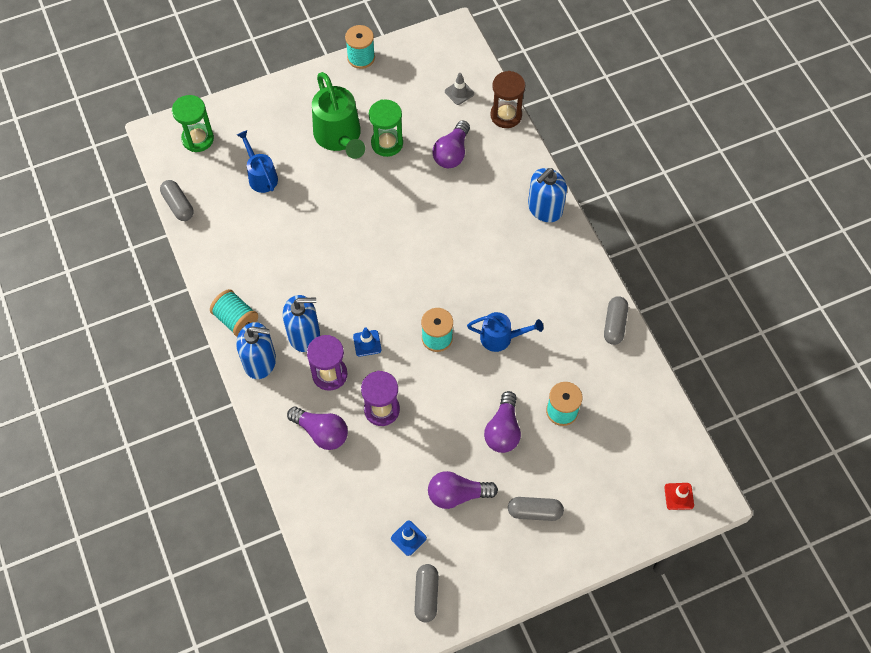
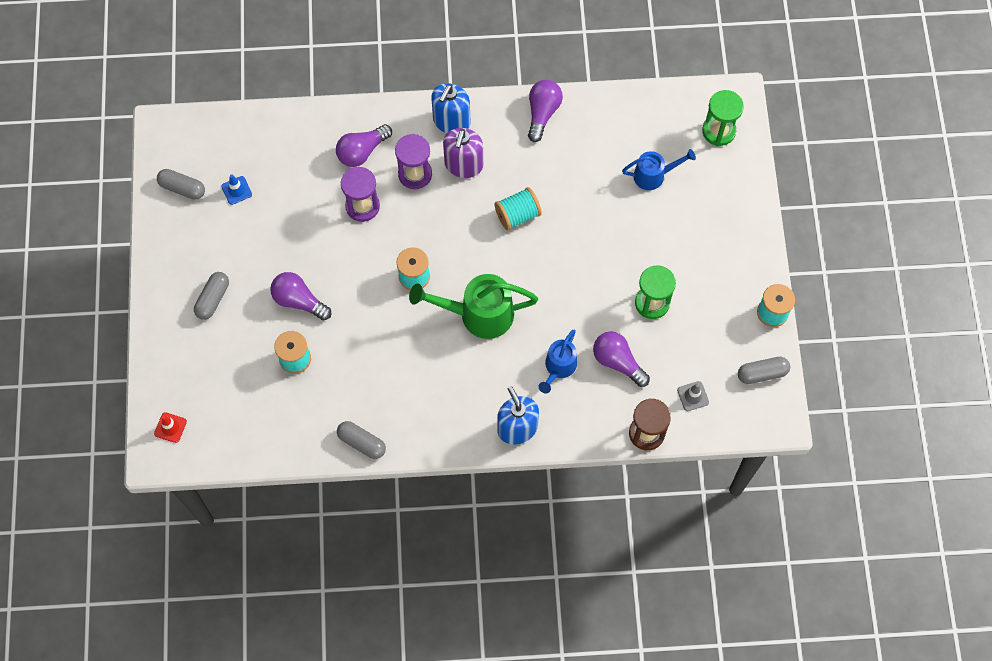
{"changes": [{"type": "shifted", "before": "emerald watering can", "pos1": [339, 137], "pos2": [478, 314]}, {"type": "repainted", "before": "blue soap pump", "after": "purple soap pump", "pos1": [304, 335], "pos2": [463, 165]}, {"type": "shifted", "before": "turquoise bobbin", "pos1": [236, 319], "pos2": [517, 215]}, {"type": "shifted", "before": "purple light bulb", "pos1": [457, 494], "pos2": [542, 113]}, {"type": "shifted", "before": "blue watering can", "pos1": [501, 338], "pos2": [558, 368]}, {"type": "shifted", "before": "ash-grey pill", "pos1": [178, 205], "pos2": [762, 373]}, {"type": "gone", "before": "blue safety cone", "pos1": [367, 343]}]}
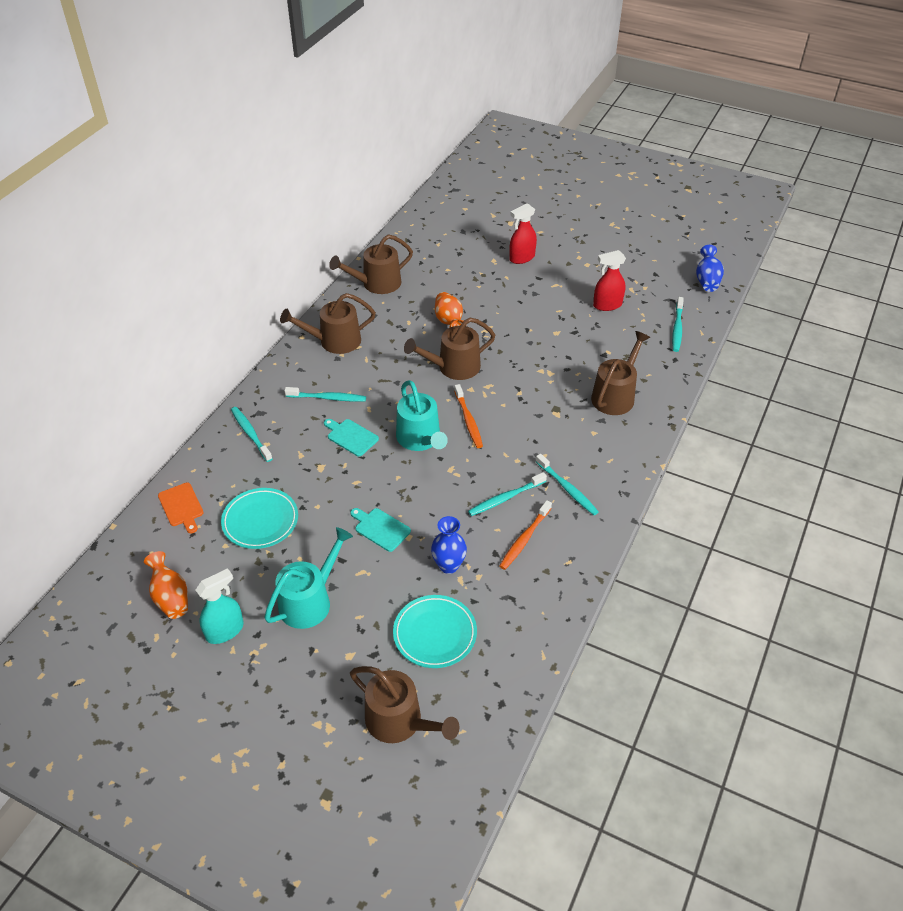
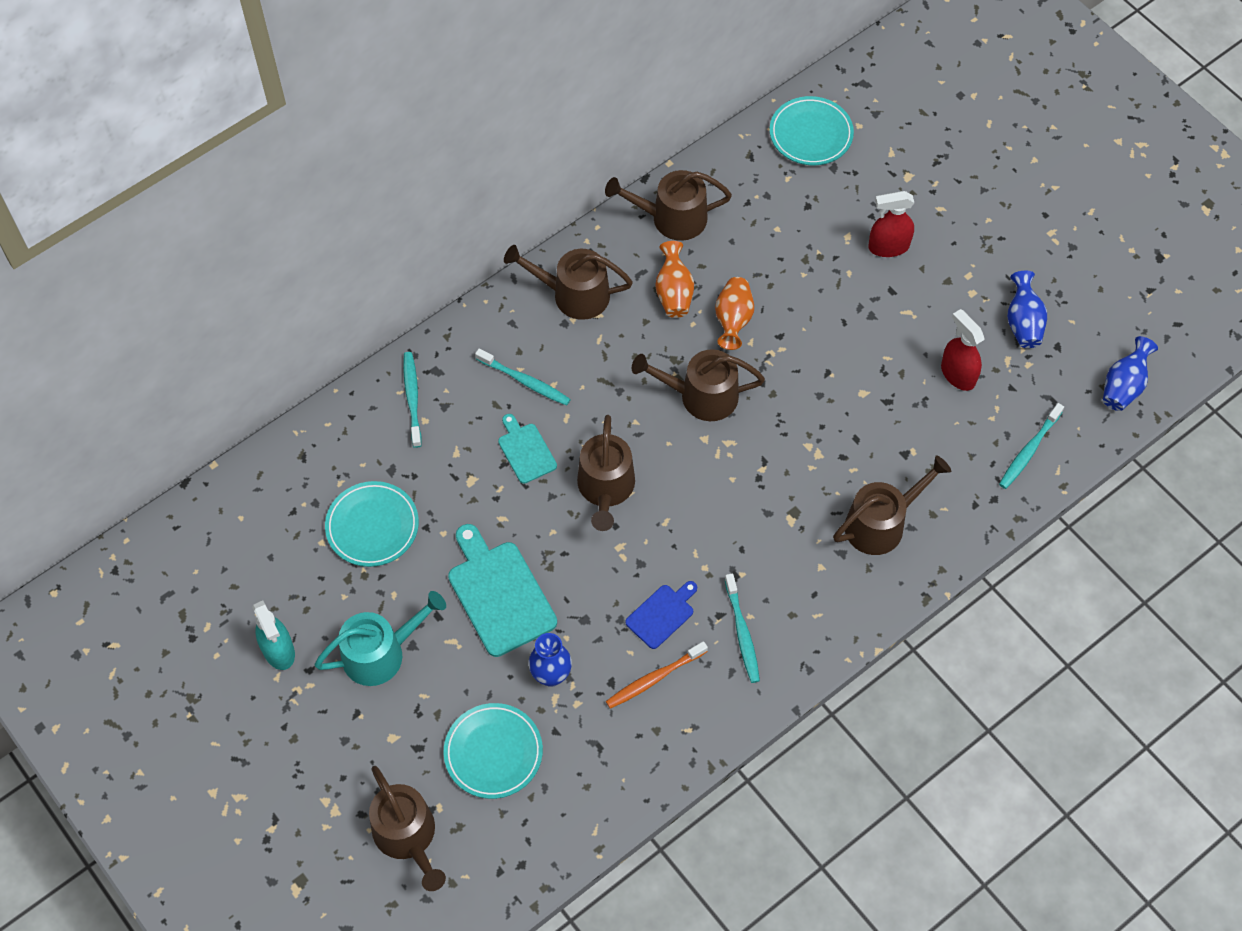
{"changes": [{"type": "rotated", "before": "turquoise spray cleaner", "pos1": [225, 631], "pos2": [278, 650], "turn": 75}, {"type": "scaled", "before": "turquoise chopping board", "pos1": [380, 528], "pos2": [499, 593], "scale": 1.78}, {"type": "repainted", "before": "turquoise watering can", "after": "russet watering can", "pos1": [420, 439], "pos2": [605, 488]}, {"type": "swapped", "before": "turquoise dental brush", "after": "blue chopping board", "pos1": [505, 498], "pos2": [662, 614]}, {"type": "shifted", "before": "orange flower vase", "pos1": [171, 597], "pos2": [674, 292]}, {"type": "new", "after": "turquoise flat dish", "pos2": [811, 134]}, {"type": "rotated", "before": "red spray cleaner", "pos1": [607, 305], "pos2": [957, 374], "turn": 45}, {"type": "new", "after": "blue flower vase", "pos2": [1023, 322]}, {"type": "gone", "before": "orange chopping board", "pos1": [181, 506]}, {"type": "gone", "before": "orange dental brush", "pos1": [468, 420]}]}
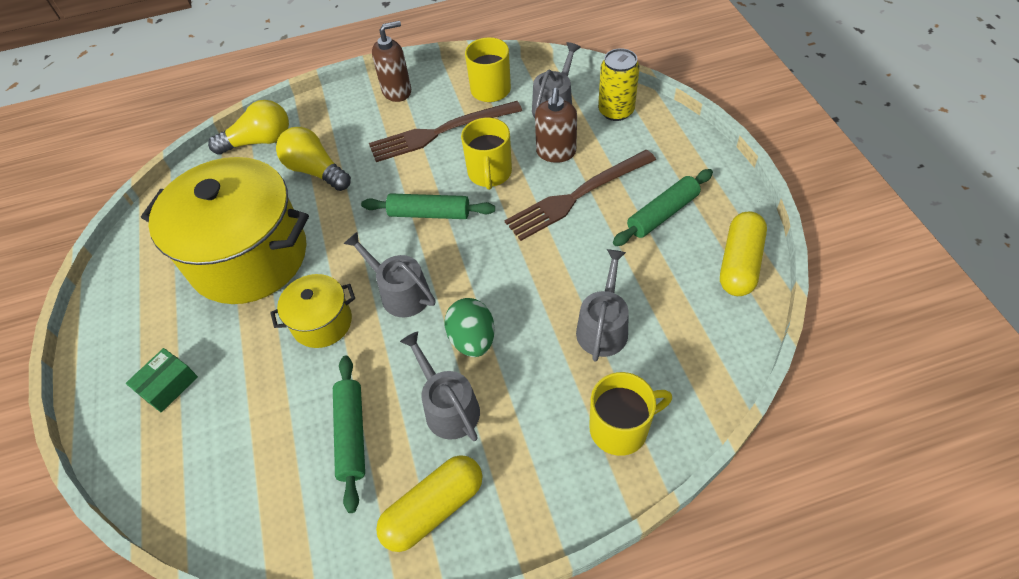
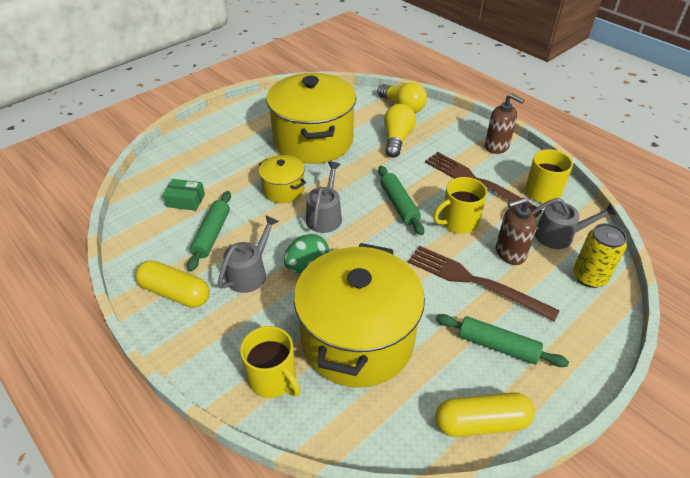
{"changes": [{"type": "shifted", "before": "emerald box", "pos1": [168, 385], "pos2": [185, 200]}, {"type": "rotated", "before": "emerald pastry roller", "pos1": [351, 434], "pos2": [212, 235], "turn": -45}, {"type": "swapped", "before": "ash-grey watering can", "after": "golden cooking pot", "pos1": [603, 327], "pos2": [357, 339]}]}
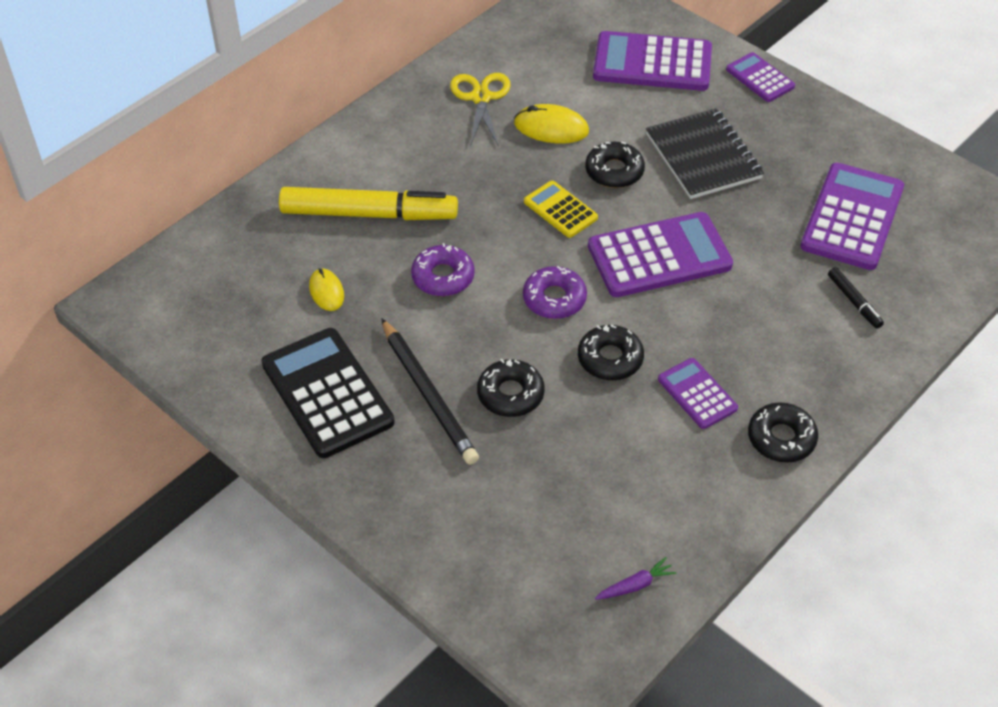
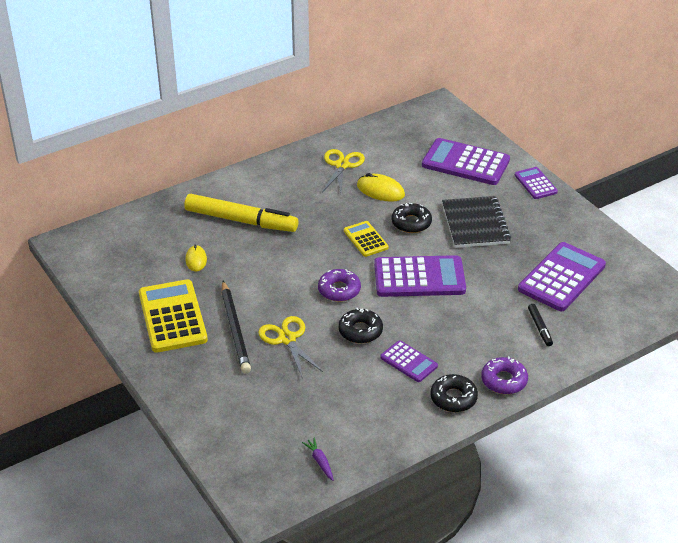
{"changes": [{"type": "repainted", "before": "jet-black pocket calculator", "after": "golden pocket calculator", "pos1": [327, 393], "pos2": [172, 317]}, {"type": "swapped", "before": "jet-black doughnut", "after": "golden scissors", "pos1": [510, 394], "pos2": [287, 339]}, {"type": "rotated", "before": "purple carrot", "pos1": [635, 585], "pos2": [320, 462], "turn": -105}, {"type": "rotated", "before": "purple pocket calculator", "pos1": [697, 394], "pos2": [409, 362], "turn": 150}, {"type": "shifted", "before": "purple doughnut", "pos1": [443, 277], "pos2": [504, 380]}]}
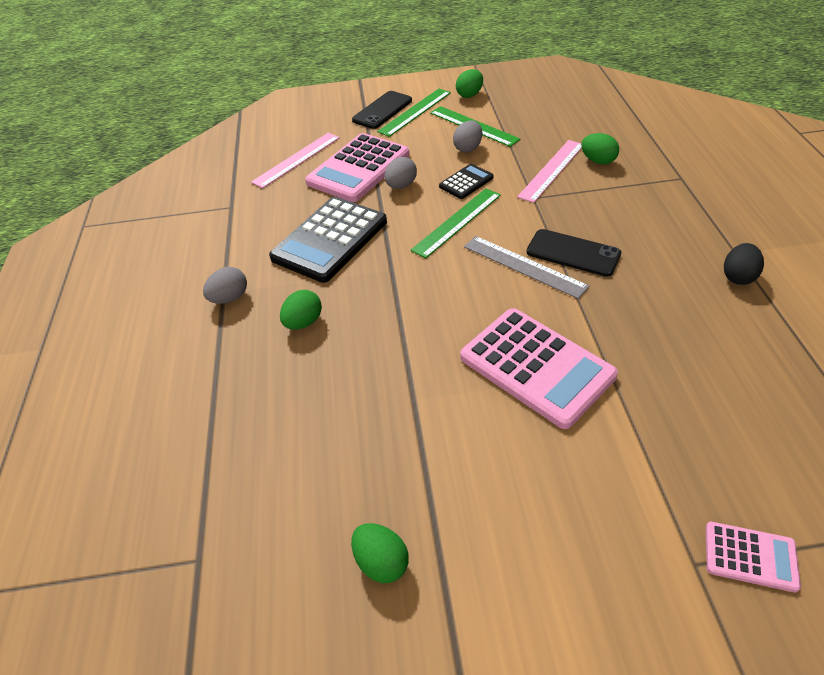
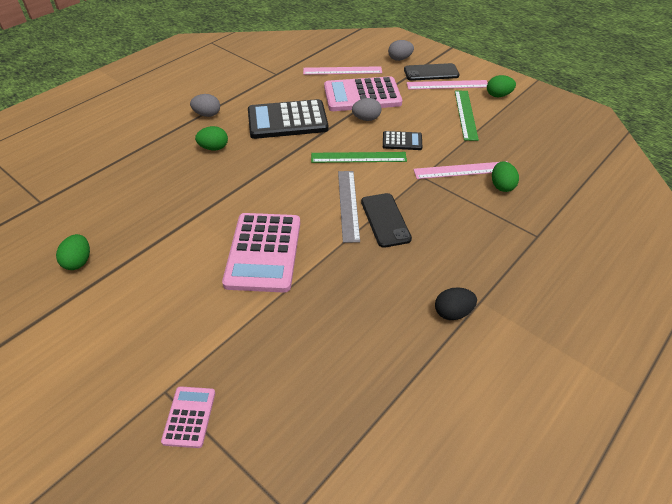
{"changes": [{"type": "rotated", "before": "pink pocket calculator", "pos1": [750, 556], "pos2": [189, 417], "turn": -150}, {"type": "shifted", "before": "ash-grey egg shape", "pos1": [468, 148], "pos2": [400, 59]}, {"type": "repainted", "before": "emerald ruler", "after": "pink ruler", "pos1": [415, 112], "pos2": [447, 85]}]}
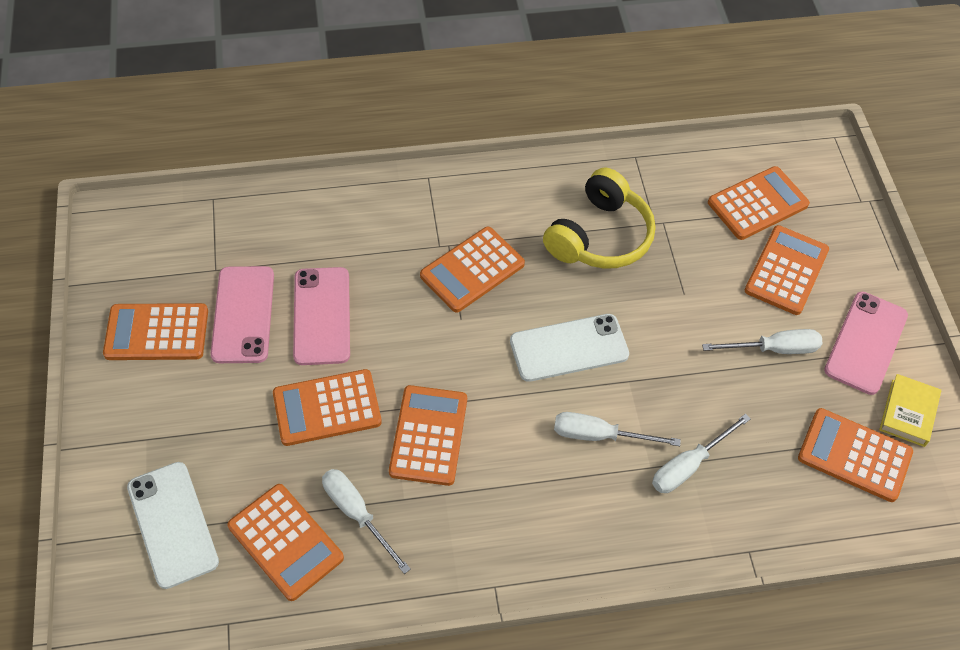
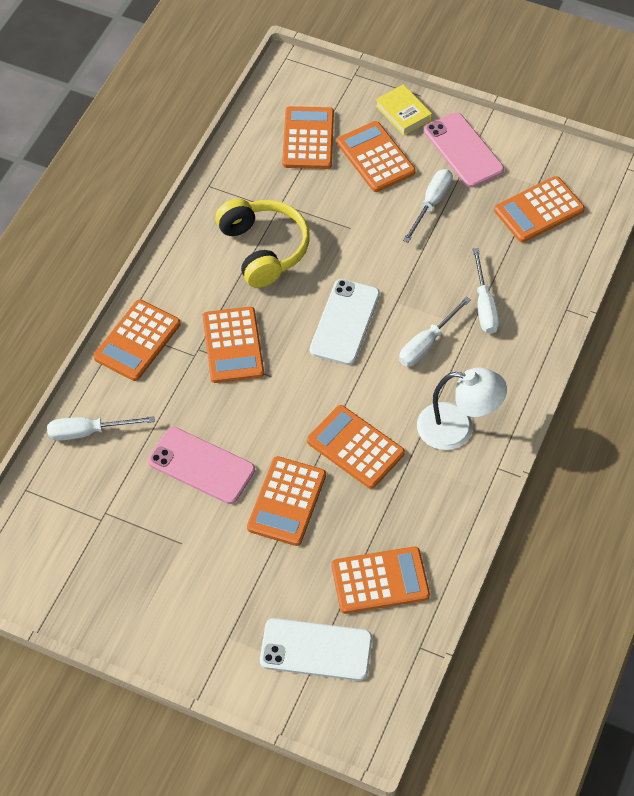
{"changes": [{"type": "shifted", "before": "snow-white hand screwdriver", "pos1": [357, 514], "pos2": [88, 432]}, {"type": "shifted", "before": "orange pocket calculator", "pos1": [157, 333], "pos2": [137, 341]}, {"type": "shifted", "before": "golden book", "pos1": [908, 413], "pos2": [403, 113]}, {"type": "new", "after": "snow-white desk lamp", "pos2": [457, 428]}, {"type": "gone", "before": "pink phone", "pos1": [243, 314]}]}
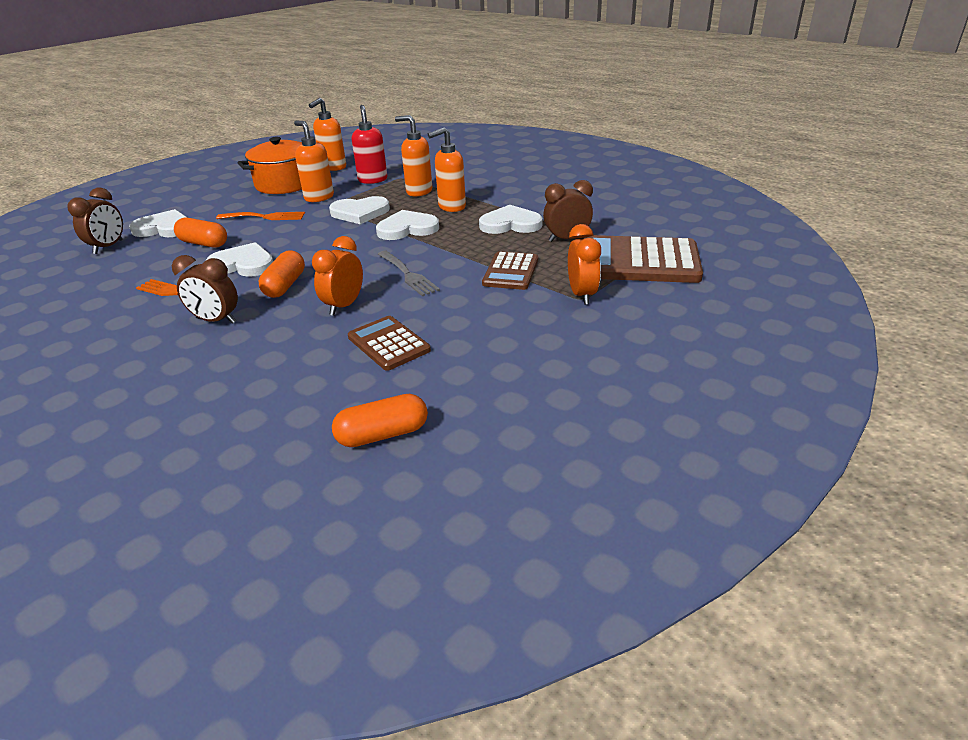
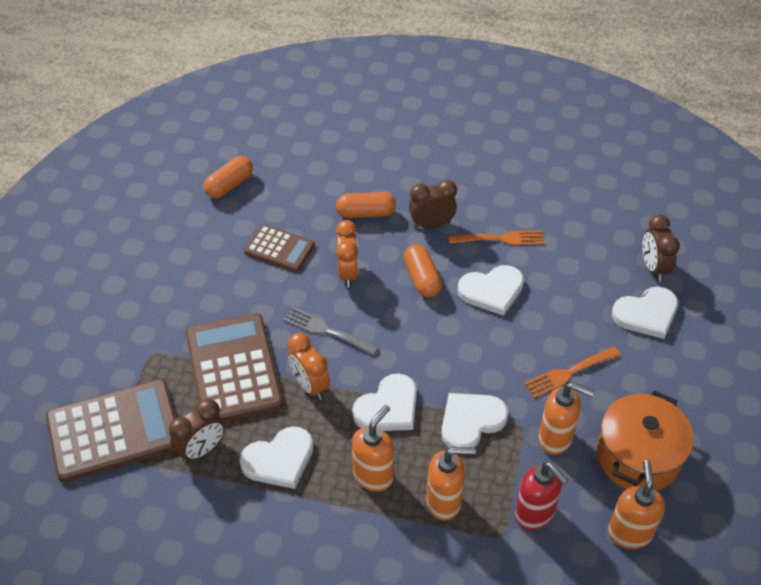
{"changes": [{"type": "scaled", "before": "russet pocket calculator", "pos1": [511, 272], "pos2": [233, 369], "scale": 1.76}, {"type": "shifted", "before": "orange bedside clock", "pos1": [582, 295], "pos2": [310, 385]}, {"type": "shifted", "before": "orange pill", "pos1": [203, 243], "pos2": [366, 213]}]}
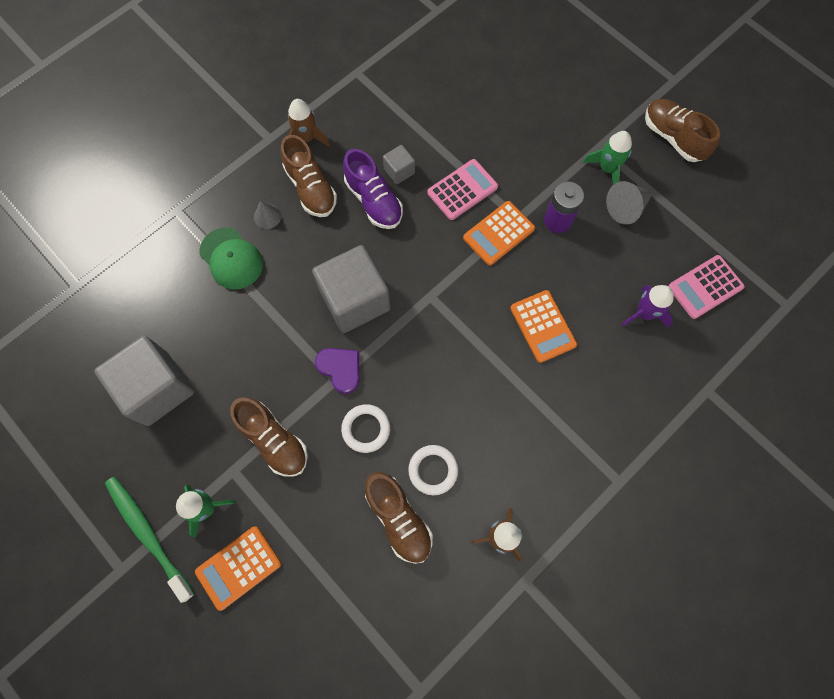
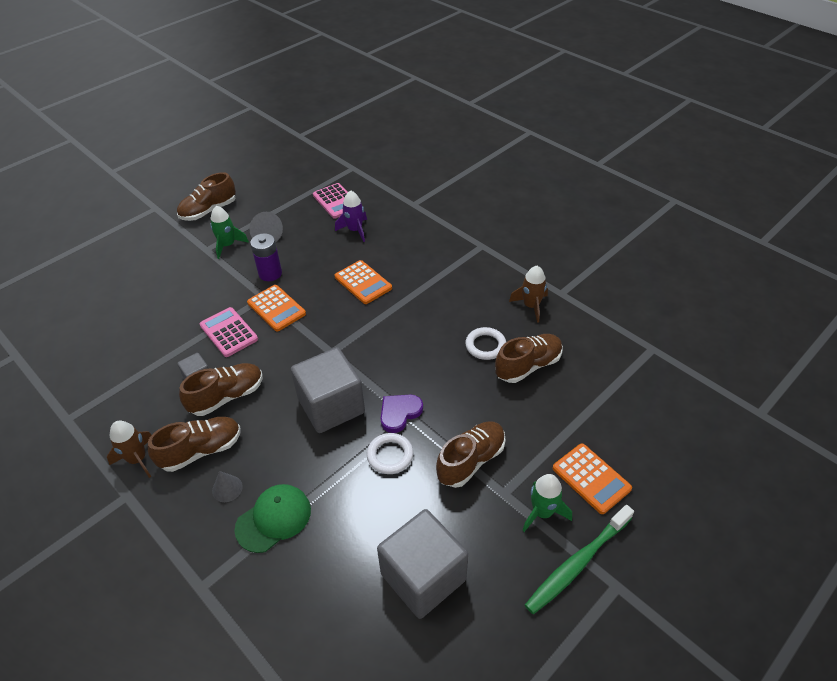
{"changes": [{"type": "repainted", "before": "purple sneaker", "after": "russet sneaker", "pos1": [374, 201], "pos2": [227, 396]}, {"type": "rotated", "before": "orange pocket calculator", "pos1": [542, 326], "pos2": [363, 282], "turn": 75}, {"type": "shifted", "before": "snow-white ring", "pos1": [366, 429], "pos2": [390, 455]}]}
